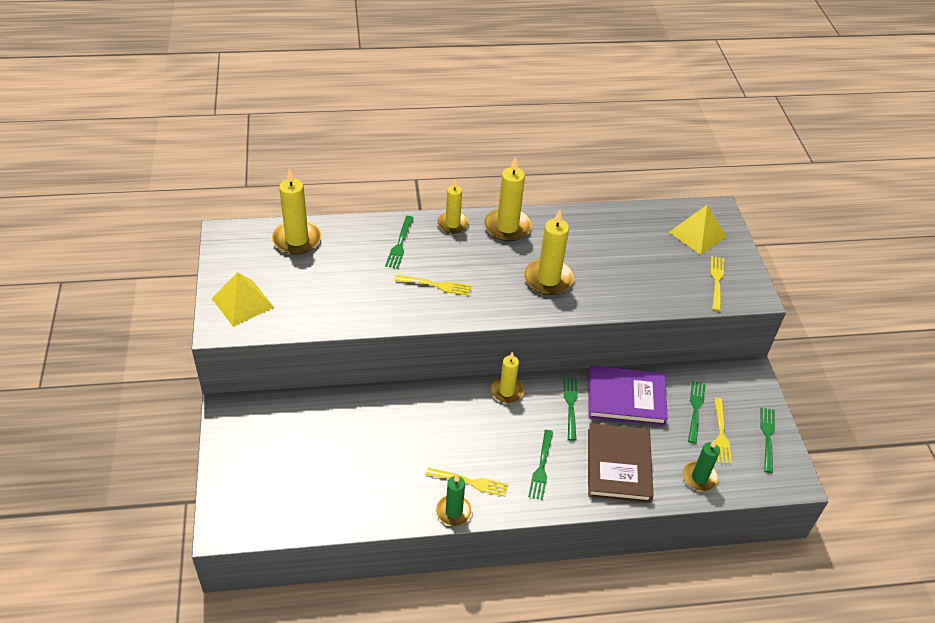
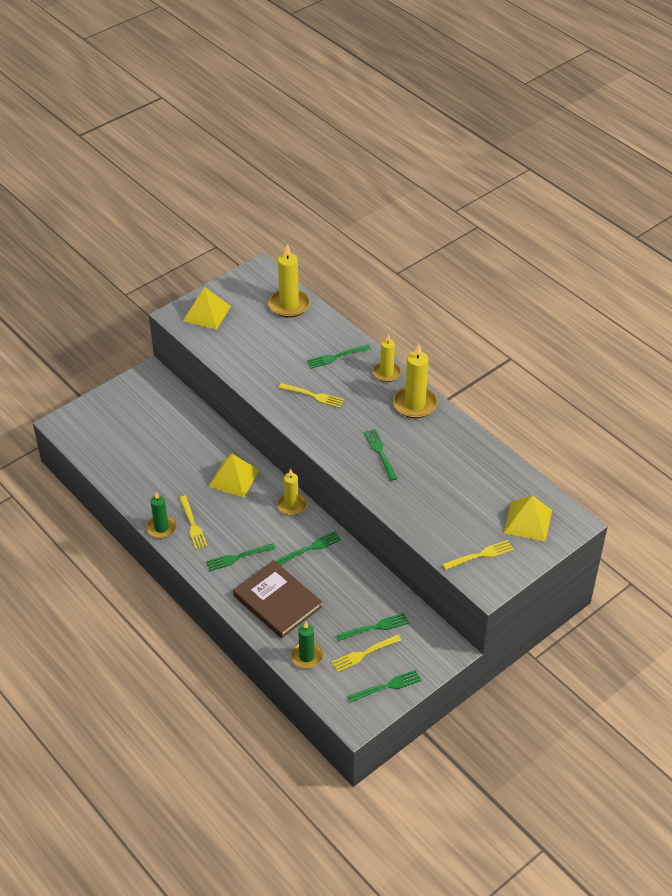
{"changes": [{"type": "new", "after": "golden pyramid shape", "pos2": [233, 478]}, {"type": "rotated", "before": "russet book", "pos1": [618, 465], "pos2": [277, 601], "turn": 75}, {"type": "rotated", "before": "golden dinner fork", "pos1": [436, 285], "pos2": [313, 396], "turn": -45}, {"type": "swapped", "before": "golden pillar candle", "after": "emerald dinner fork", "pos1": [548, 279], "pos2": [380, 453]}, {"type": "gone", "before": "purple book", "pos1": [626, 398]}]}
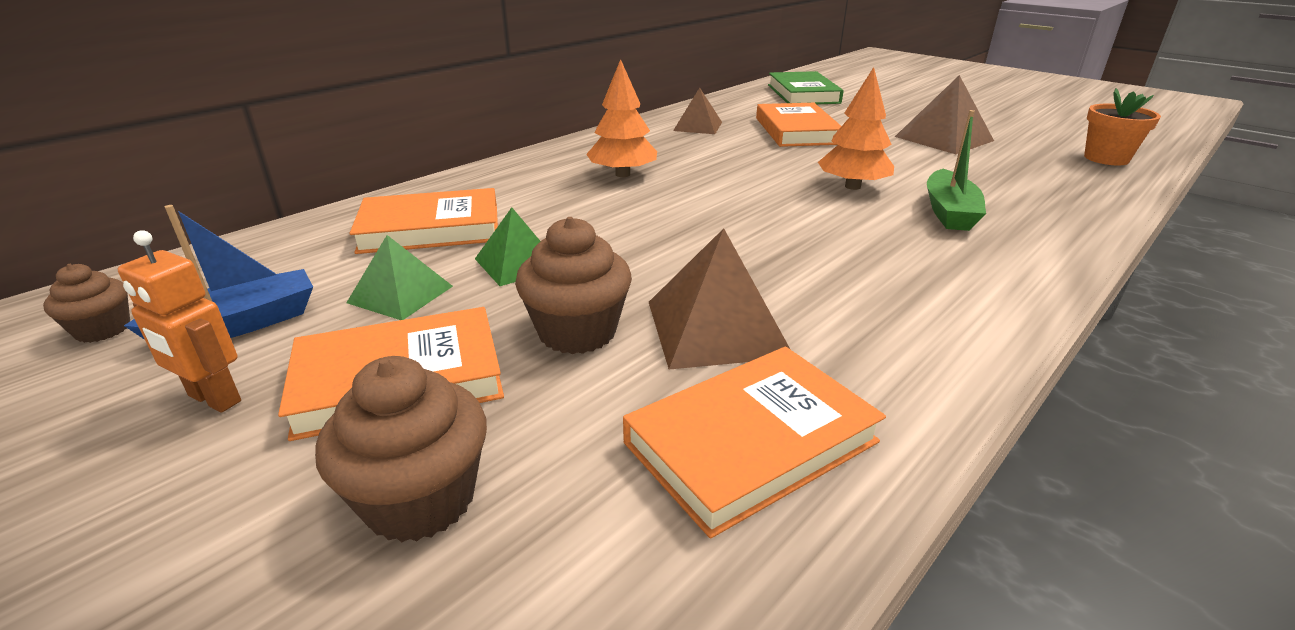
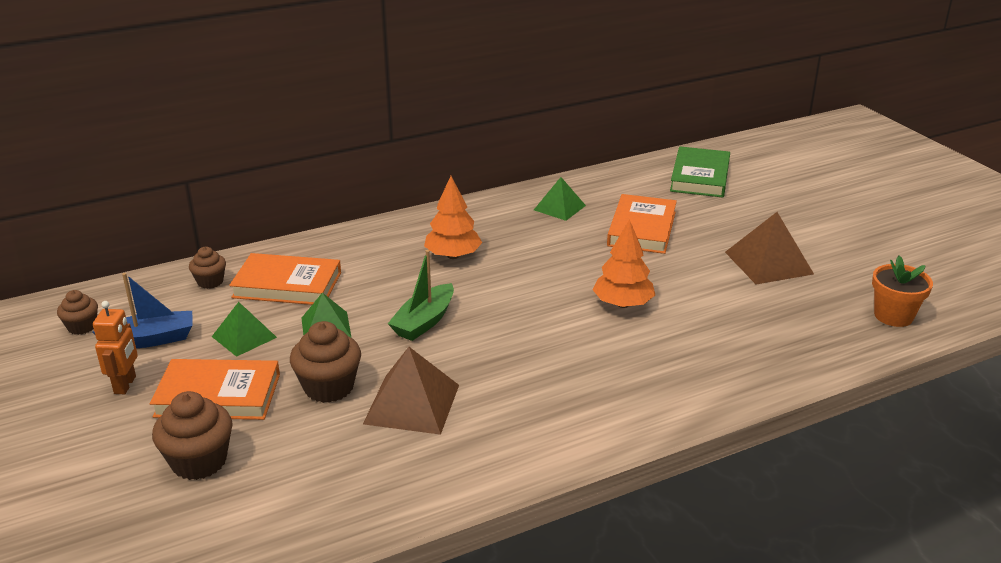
{"changes": [{"type": "rotated", "before": "orange robot", "pos1": [214, 399], "pos2": [125, 385], "turn": -135}, {"type": "new", "after": "russet muffin", "pos2": [210, 282]}, {"type": "shifted", "before": "emerald sailboat", "pos1": [949, 212], "pos2": [424, 322]}, {"type": "repainted", "before": "russet pyramid shape", "after": "emerald pyramid shape", "pos1": [698, 126], "pos2": [559, 207]}, {"type": "gone", "before": "orange book", "pos1": [751, 442]}]}
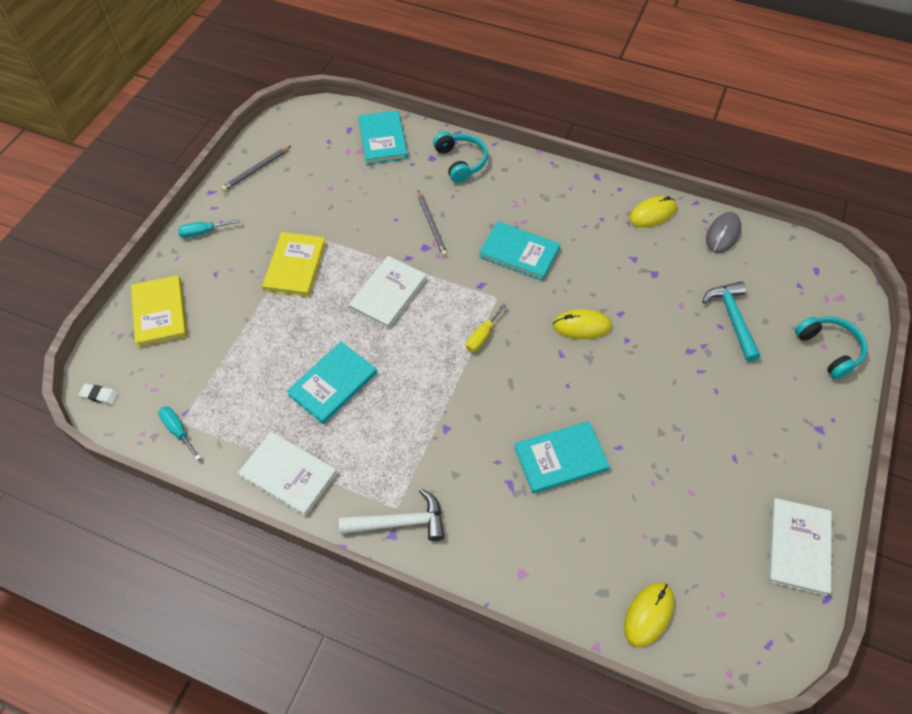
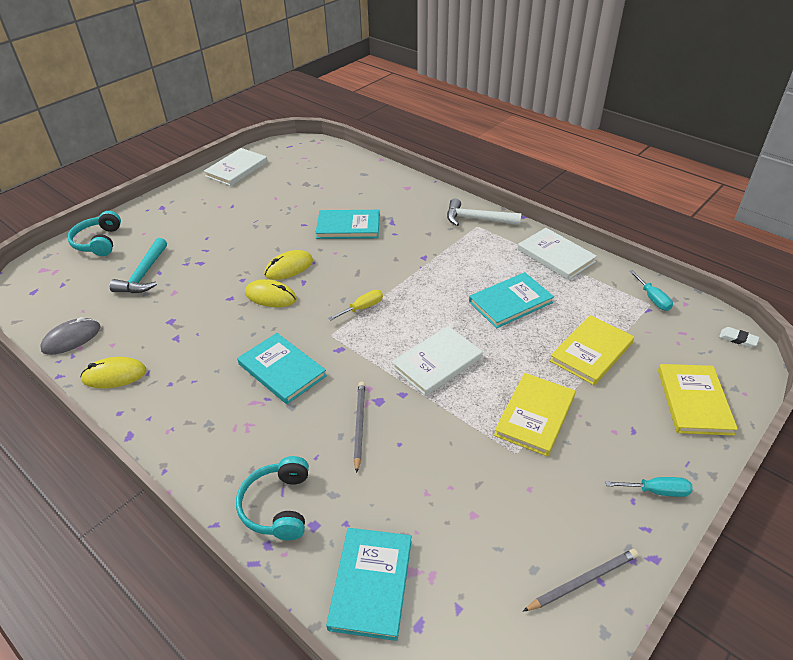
{"changes": [{"type": "shifted", "before": "golden computer mouse", "pos1": [648, 614], "pos2": [289, 268]}, {"type": "new", "after": "golden book", "pos2": [591, 352]}]}
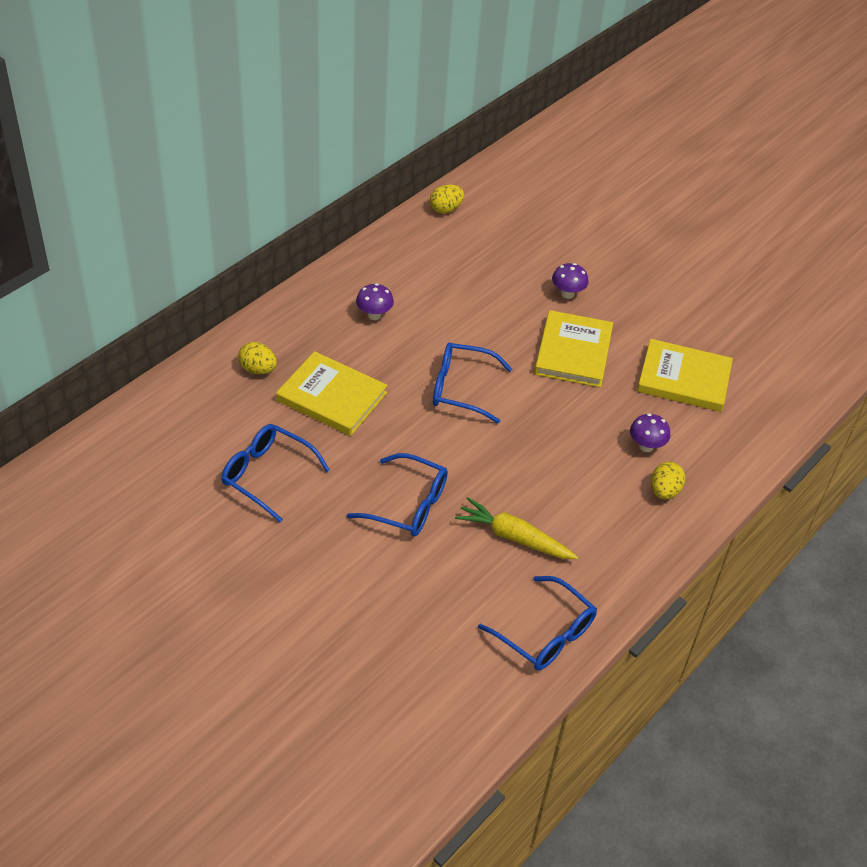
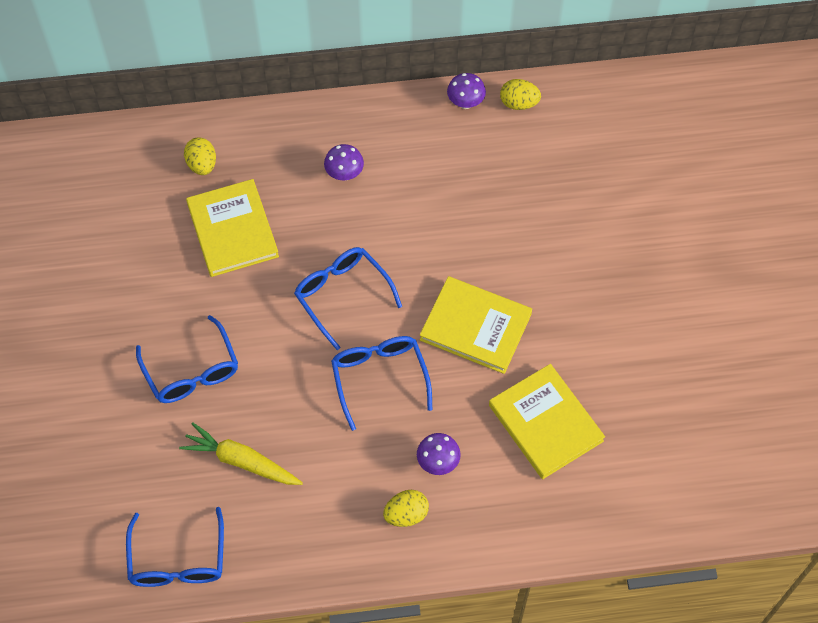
{"changes": [{"type": "rotated", "before": "golden carrot", "pos1": [514, 537], "pos2": [241, 461], "turn": -45}, {"type": "shifted", "before": "blue eyeglasses", "pos1": [268, 475], "pos2": [379, 379]}, {"type": "rotated", "before": "golden book", "pos1": [573, 352], "pos2": [475, 327], "turn": 60}, {"type": "shifted", "before": "purple mushroom", "pos1": [567, 294], "pos2": [465, 103]}]}
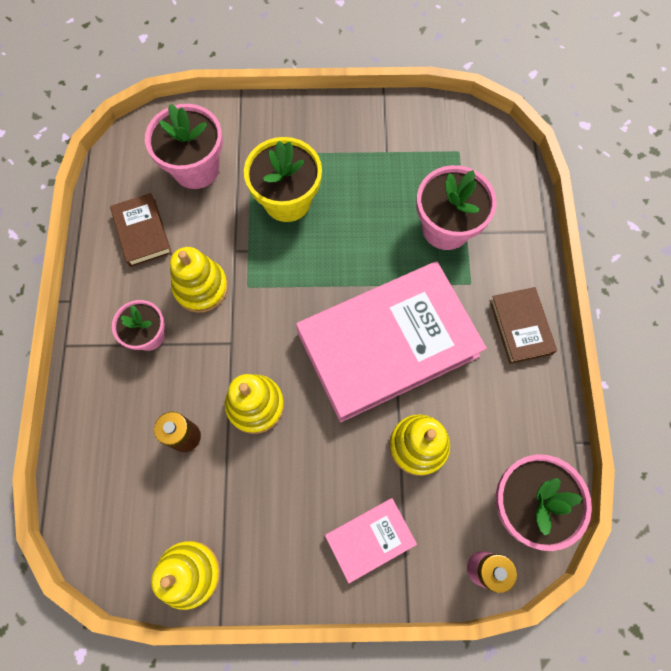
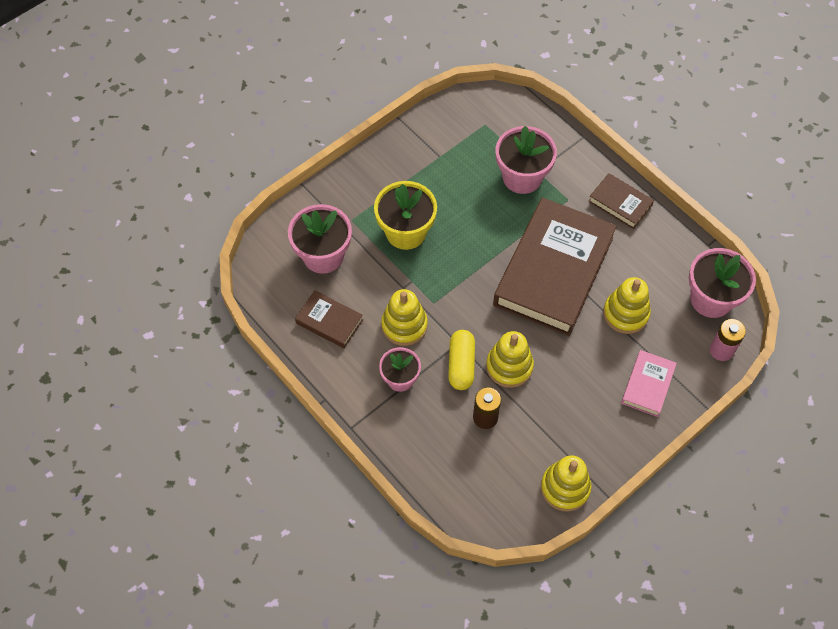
{"changes": [{"type": "new", "after": "golden pill", "pos2": [461, 365]}, {"type": "repainted", "before": "pink book", "after": "russet book", "pos1": [387, 344], "pos2": [553, 271]}]}
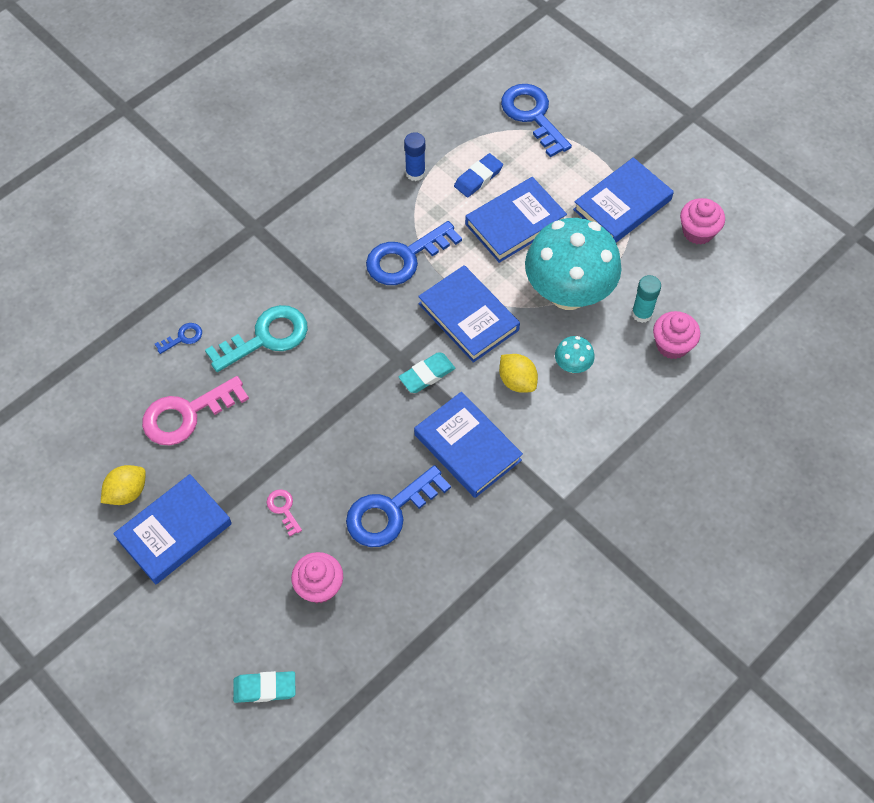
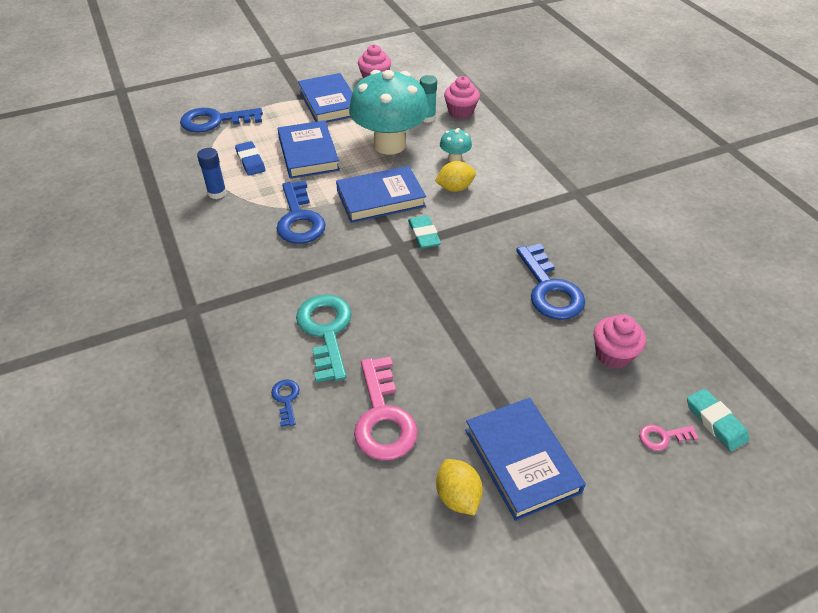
{"changes": [{"type": "shifted", "before": "pink door key", "pos1": [283, 509], "pos2": [662, 437]}, {"type": "rotated", "before": "turquoise eraser", "pos1": [265, 688], "pos2": [715, 422], "turn": -45}, {"type": "gone", "before": "blue book", "pos1": [467, 447]}]}
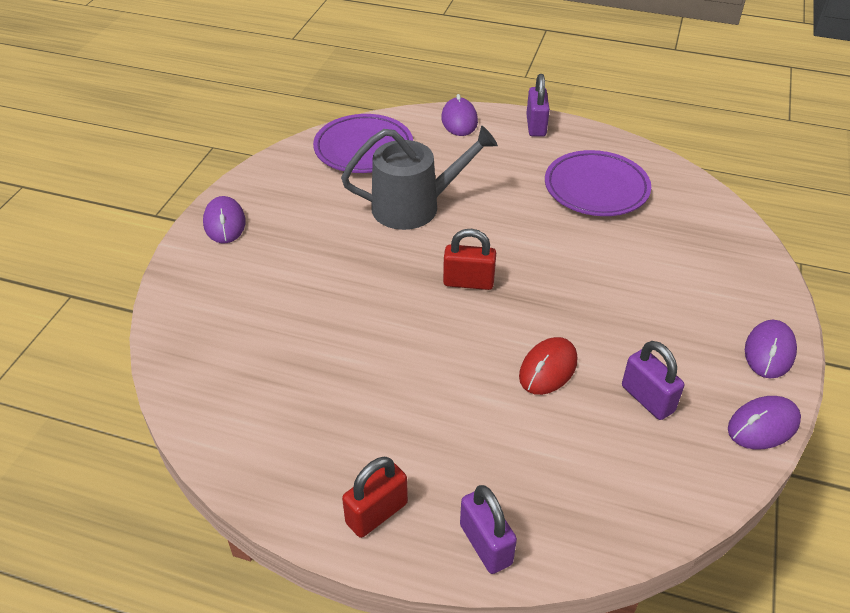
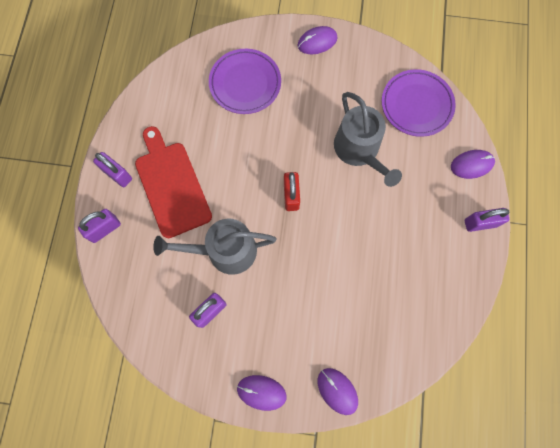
{"changes": [{"type": "repainted", "before": "red lock", "after": "purple lock", "pos1": [377, 513], "pos2": [117, 174]}, {"type": "new", "after": "red chopping board", "pos2": [171, 185]}, {"type": "swapped", "before": "red computer mouse", "after": "ash-grey watering can", "pos1": [548, 368], "pos2": [225, 251]}, {"type": "shifted", "before": "purple flat dish", "pos1": [596, 188], "pos2": [245, 83]}, {"type": "shifted", "before": "purple computer mouse", "pos1": [763, 425], "pos2": [337, 391]}]}
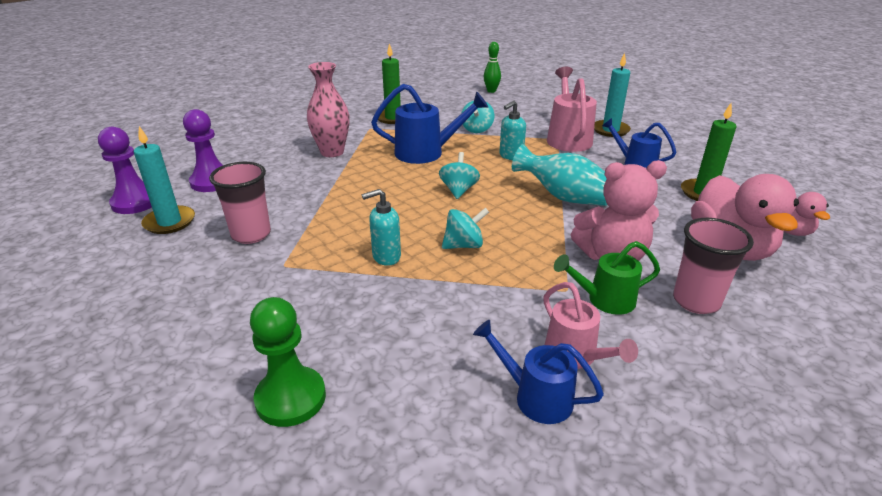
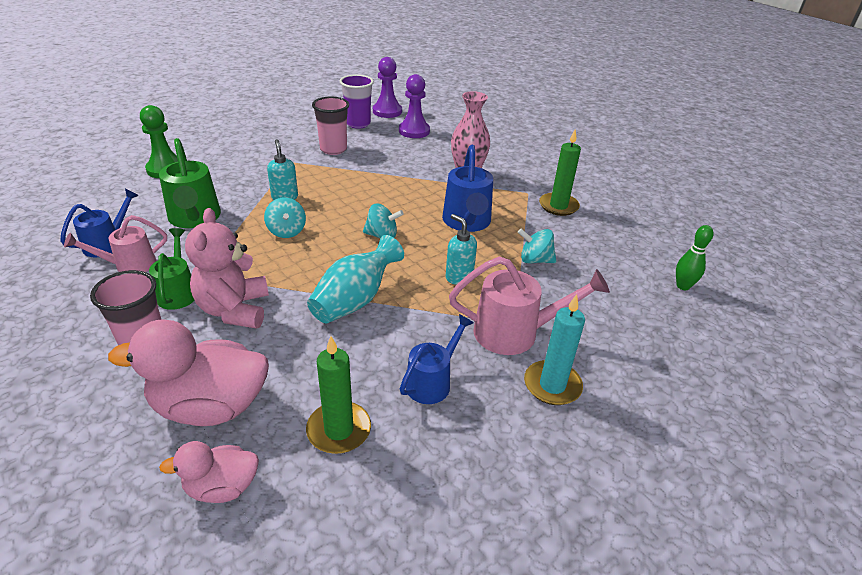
{"changes": [{"type": "new", "after": "emerald watering can", "pos2": [195, 219]}, {"type": "swapped", "before": "turquoise pillar candle", "after": "purple cup", "pos1": [169, 222], "pos2": [358, 124]}]}
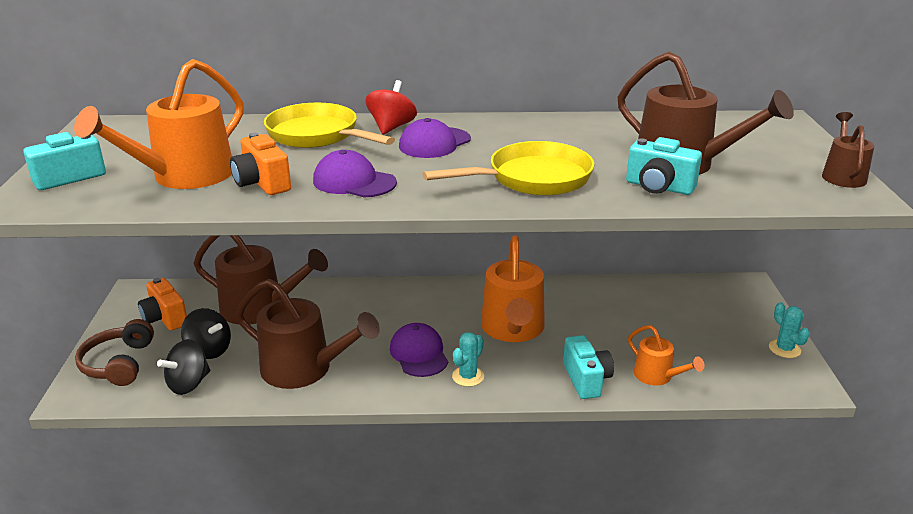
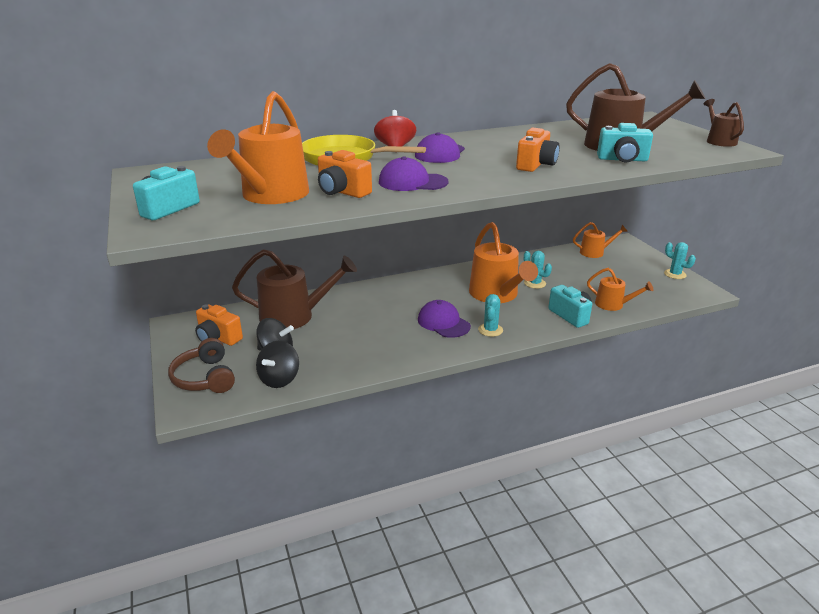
{"changes": [{"type": "swapped", "before": "golden frying pan", "after": "orange camera", "pos1": [532, 179], "pos2": [536, 165]}, {"type": "new", "after": "turquoise prickly plant", "pos2": [535, 283]}, {"type": "new", "after": "orange watering can", "pos2": [595, 252]}, {"type": "gone", "before": "russet watering can", "pos1": [304, 369]}]}
